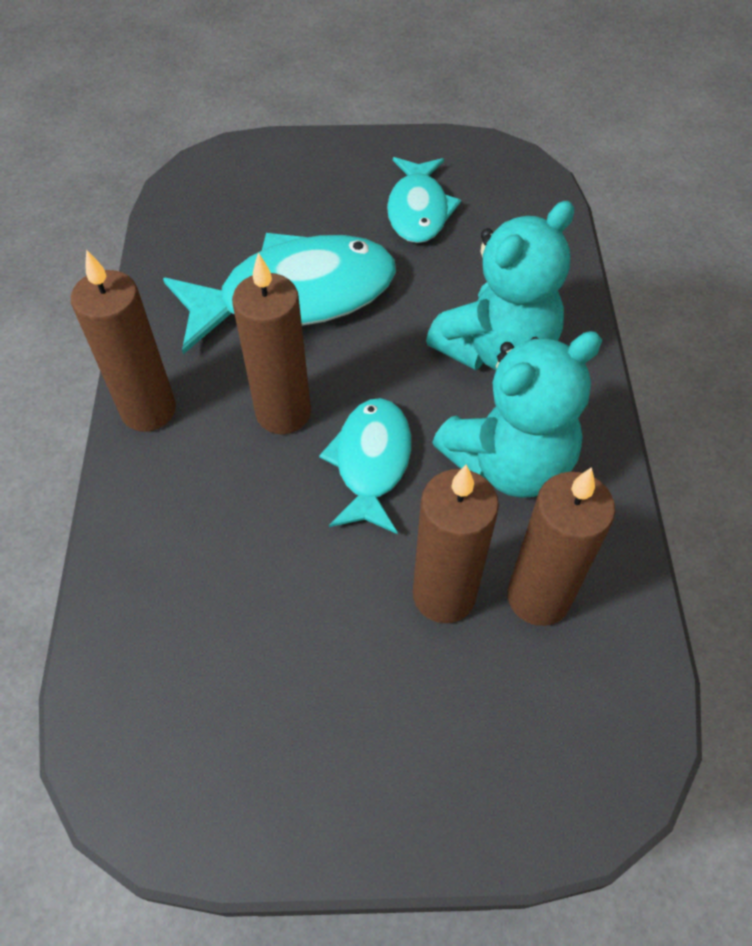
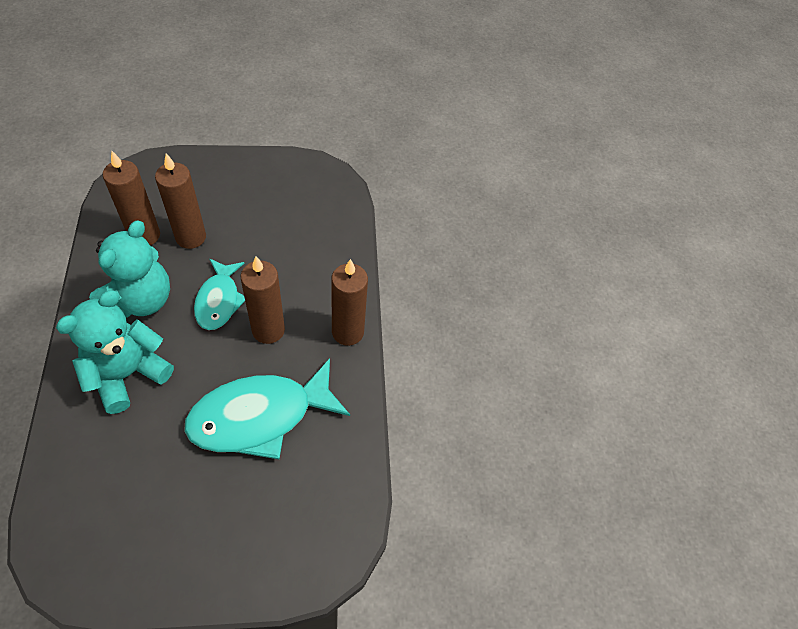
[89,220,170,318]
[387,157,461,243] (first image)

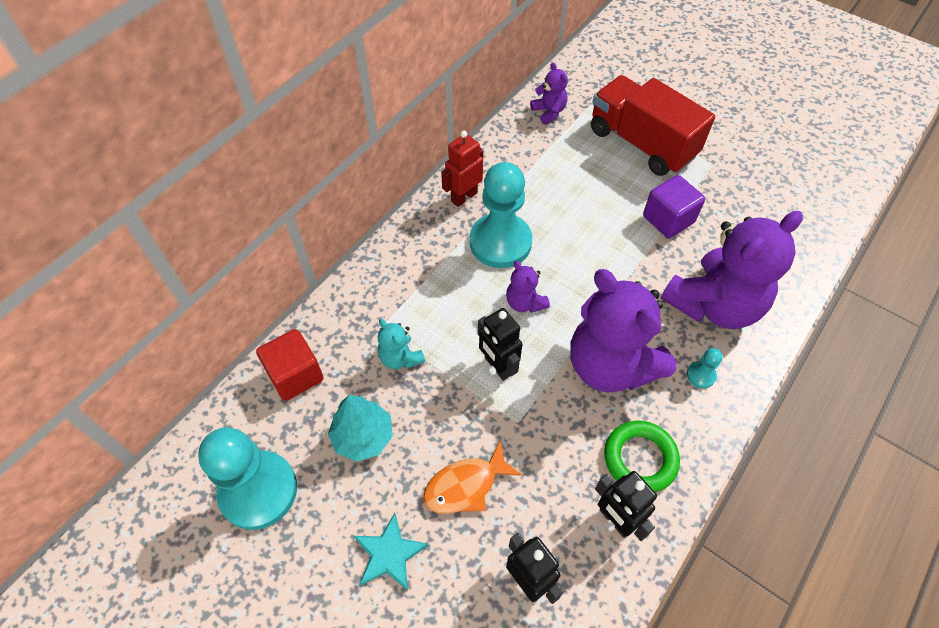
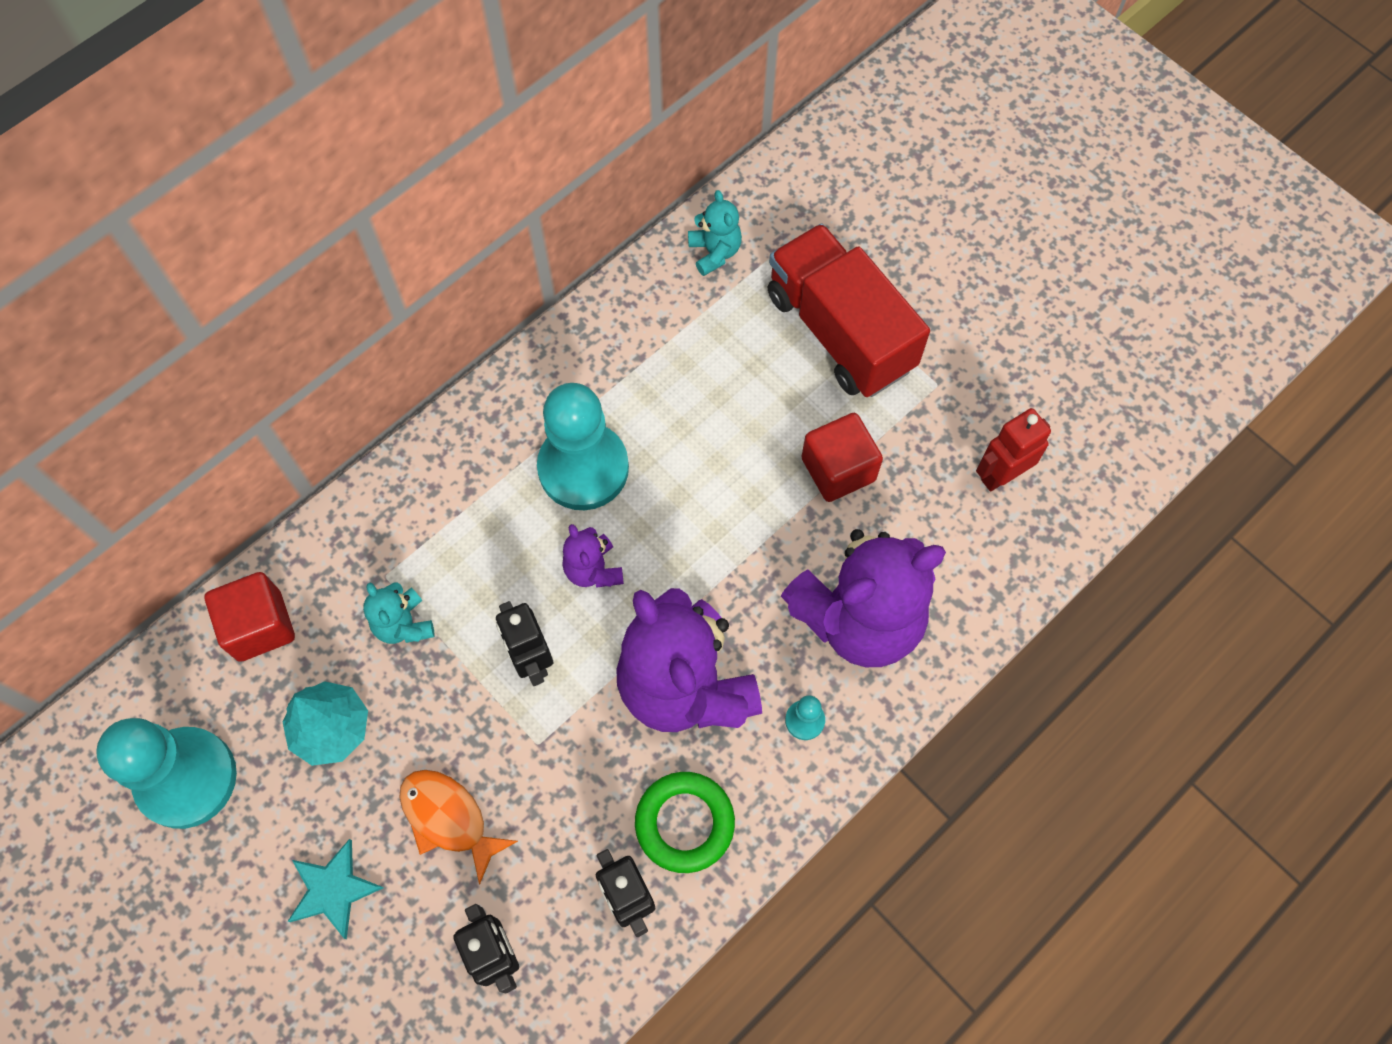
[399,770,518,885]
[688,190,742,276]
[801,413,883,502]
[976,408,1051,492]

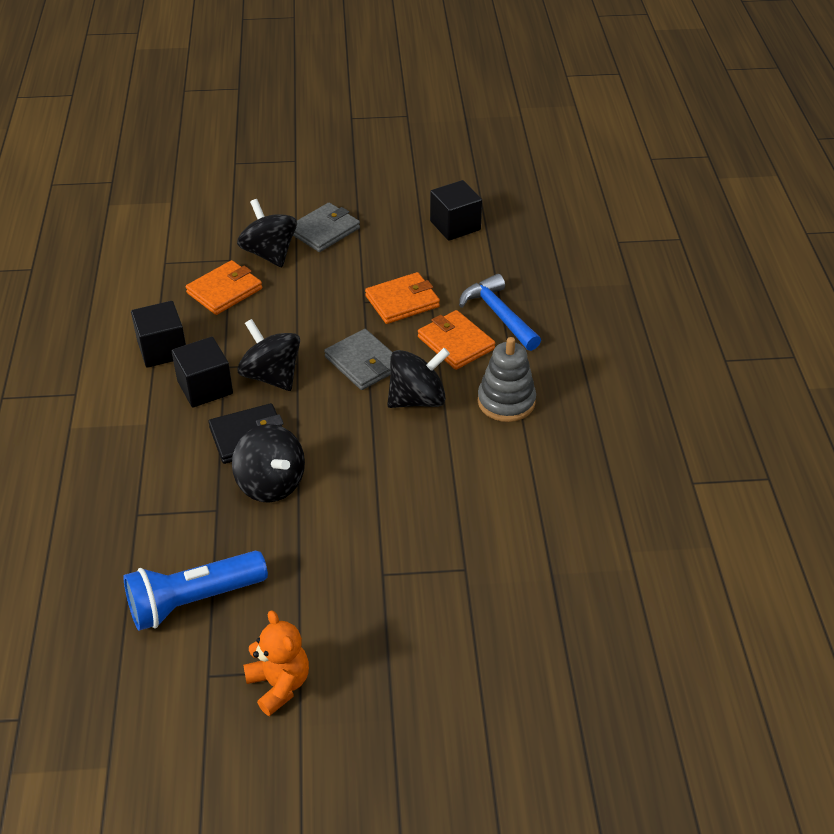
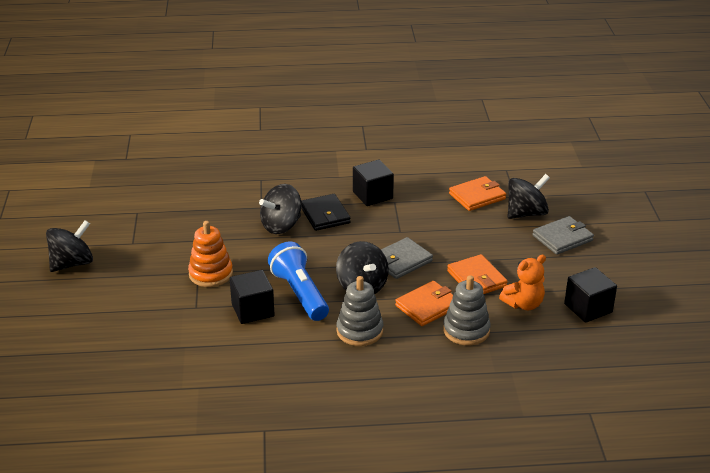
[46,220,93,272]
[188,221,233,287]
[230,270,275,324]
[268,242,329,321]
[443,275,491,345]
[449,176,506,211]
[499,255,546,310]
[533,216,594,255]

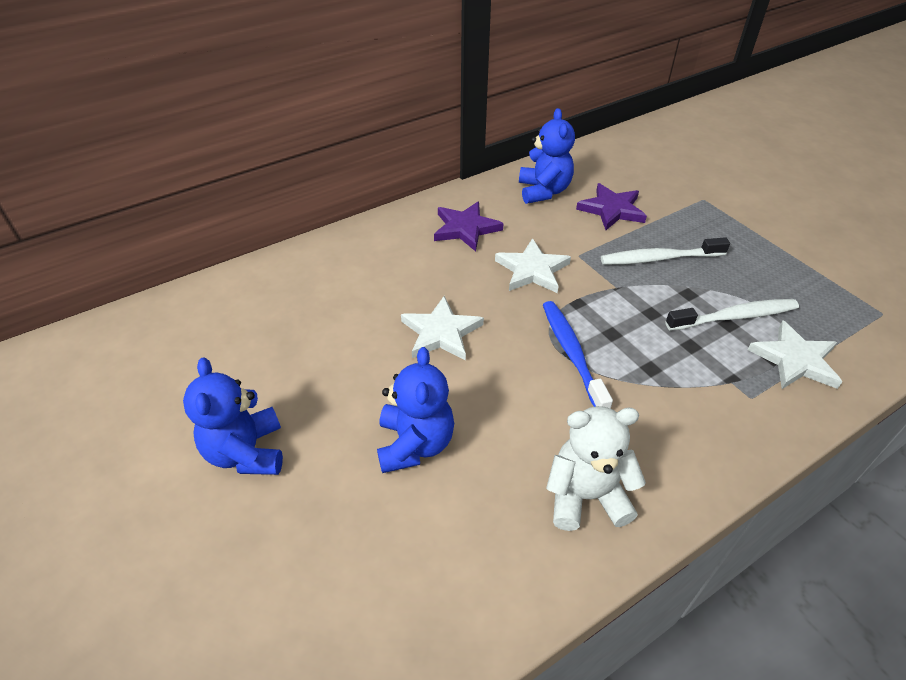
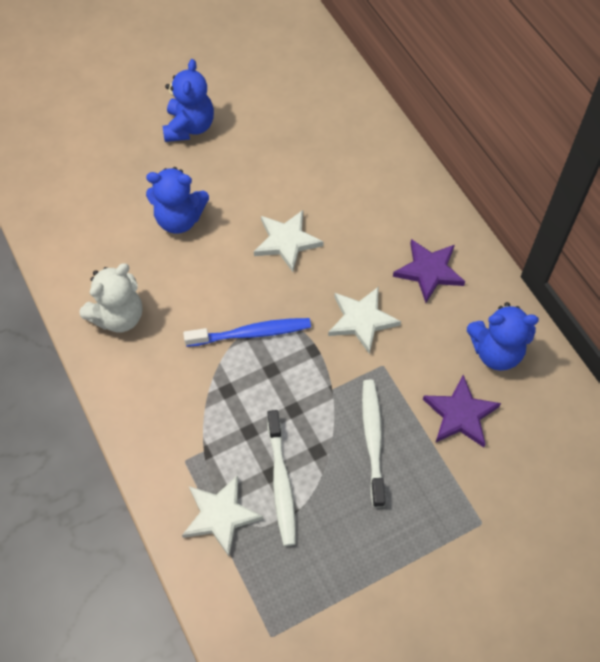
[80,263,142,333]
[163,59,214,142]

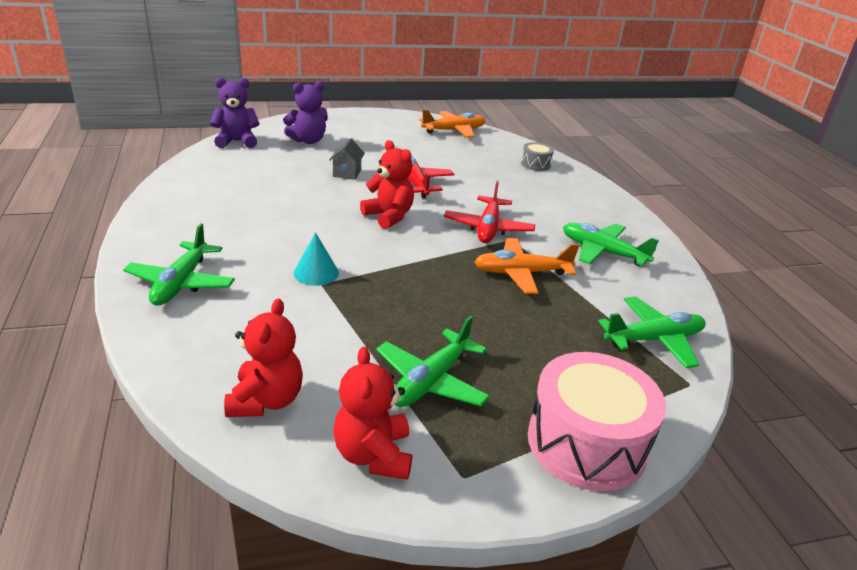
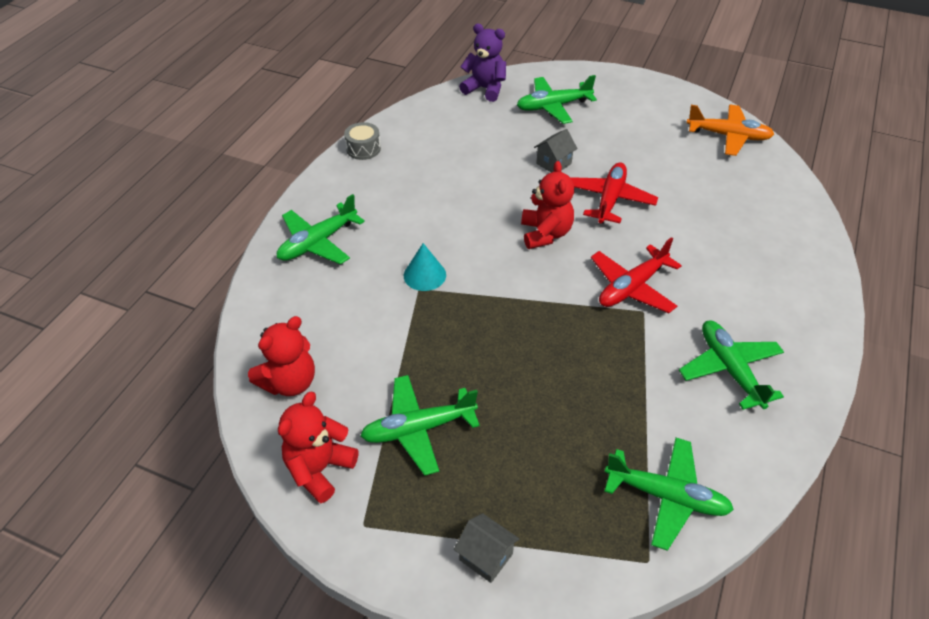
[344,122,381,160]
[454,513,519,583]
[517,75,597,124]
[474,238,579,294] (first image)

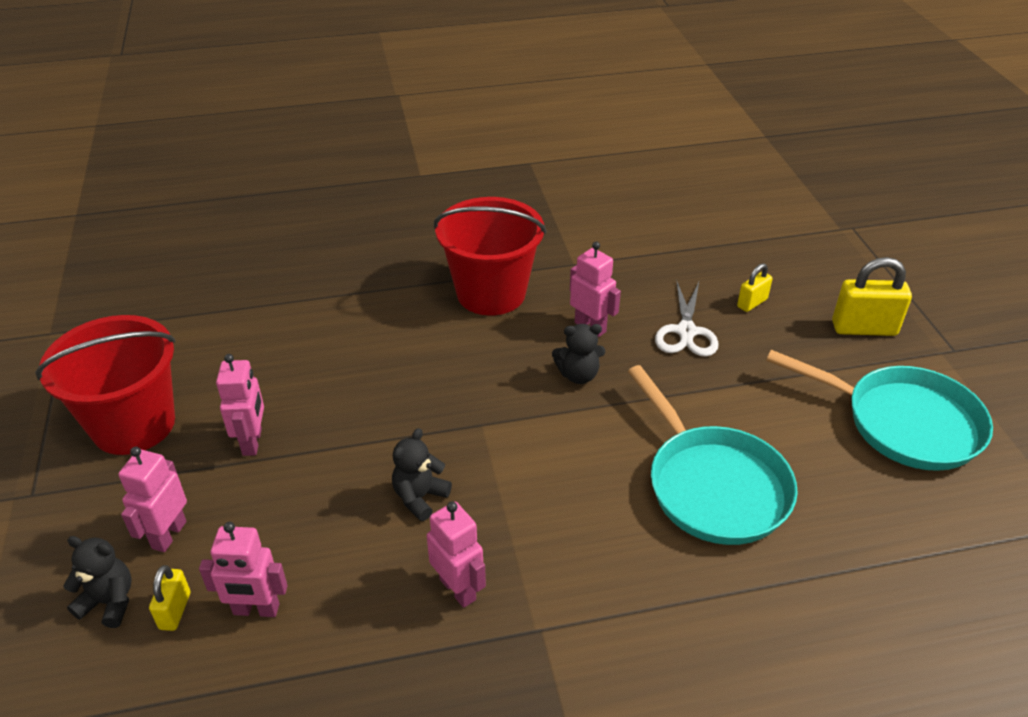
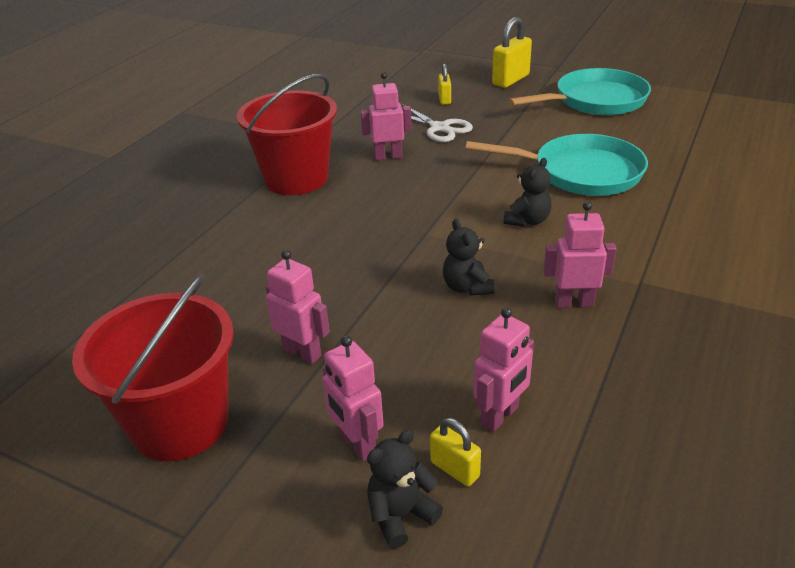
[503,158,551,227]

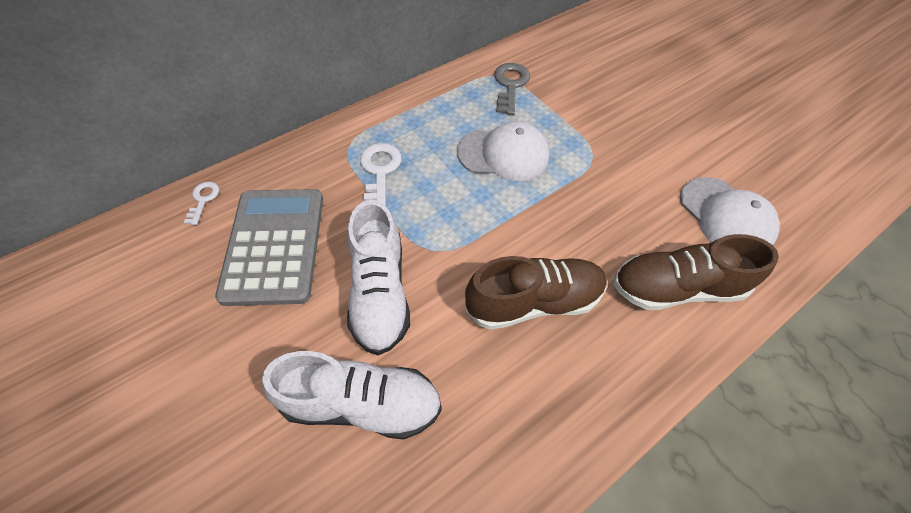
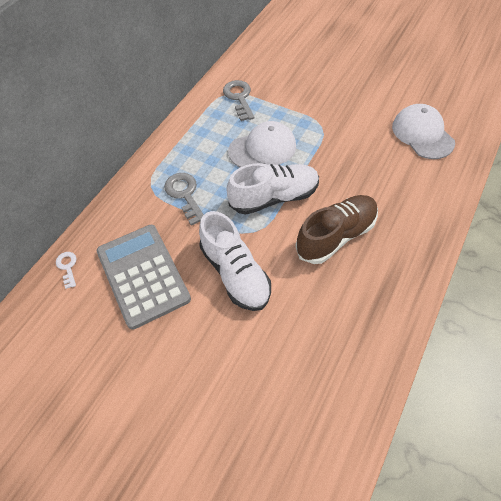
[164,173,204,226]
[226,163,319,215]
[392,104,455,159]
[613,234,779,310] (first image)

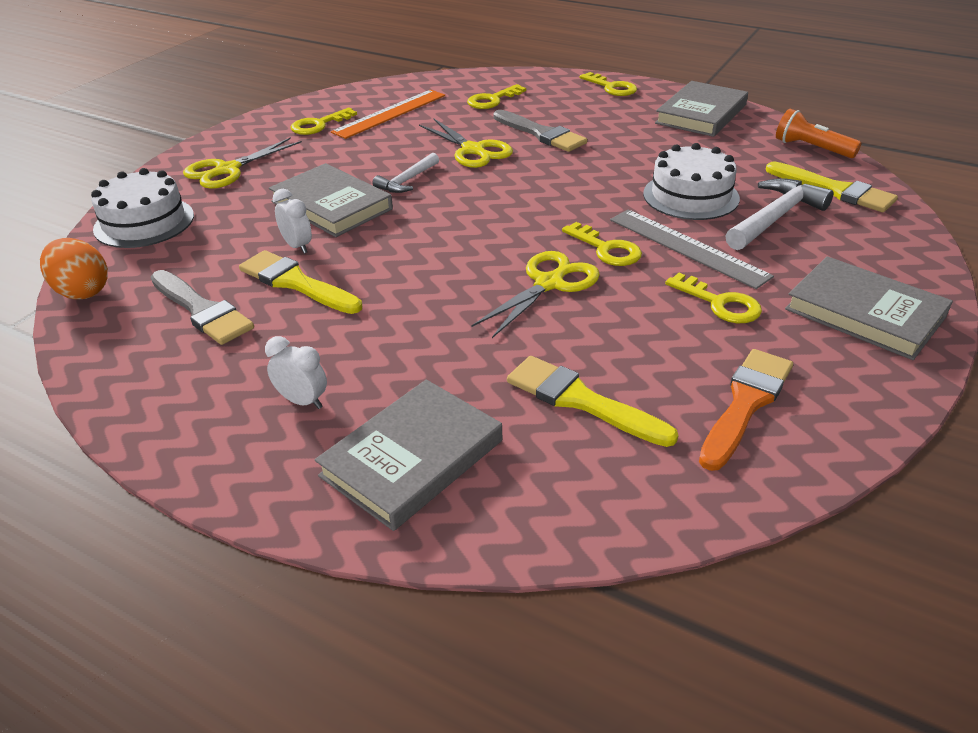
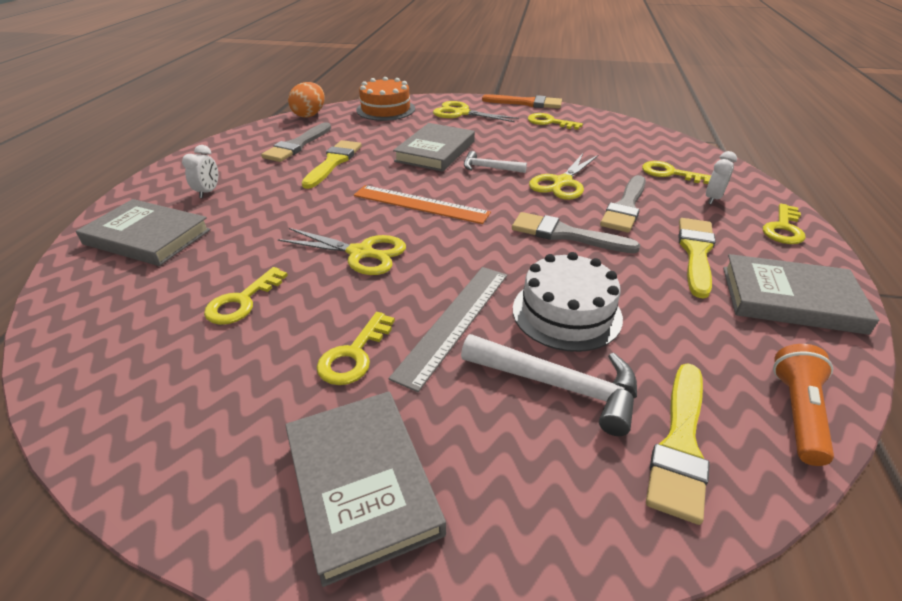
[204,267,288,325]
[285,391,446,587]
[354,185,491,224]
[356,77,415,121]
[482,94,562,109]
[512,212,640,253]
[678,218,716,299]
[706,151,737,204]

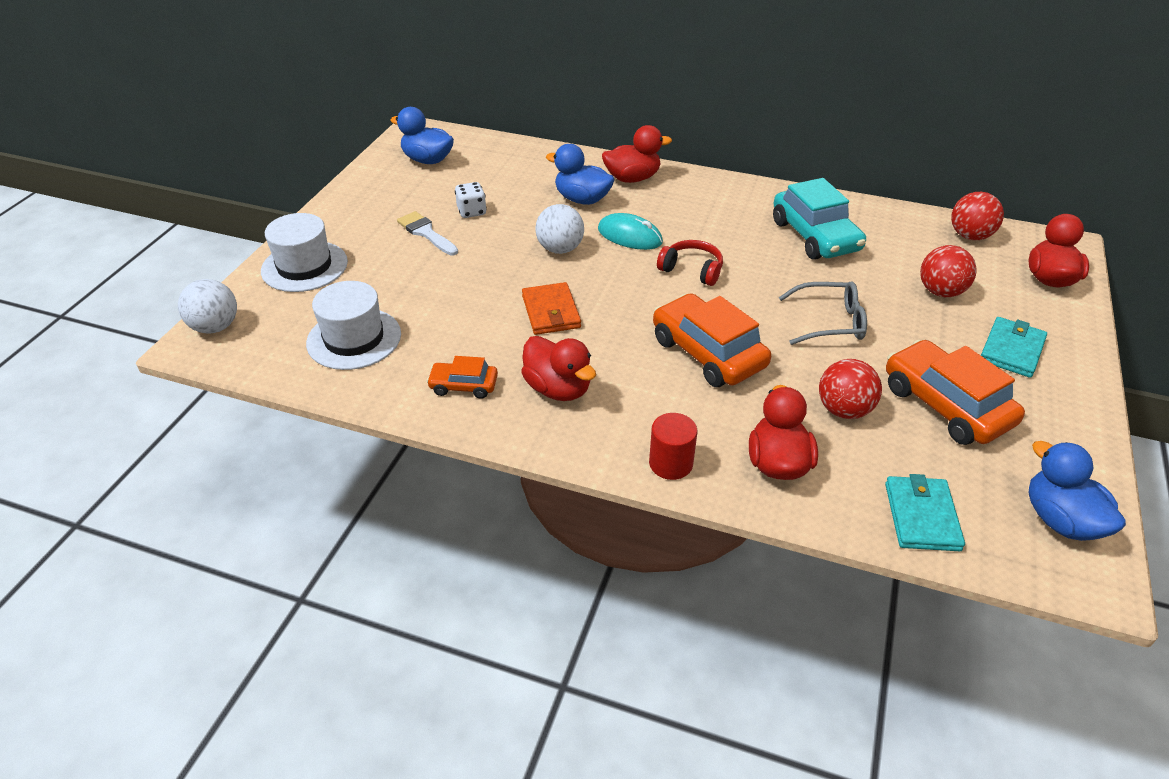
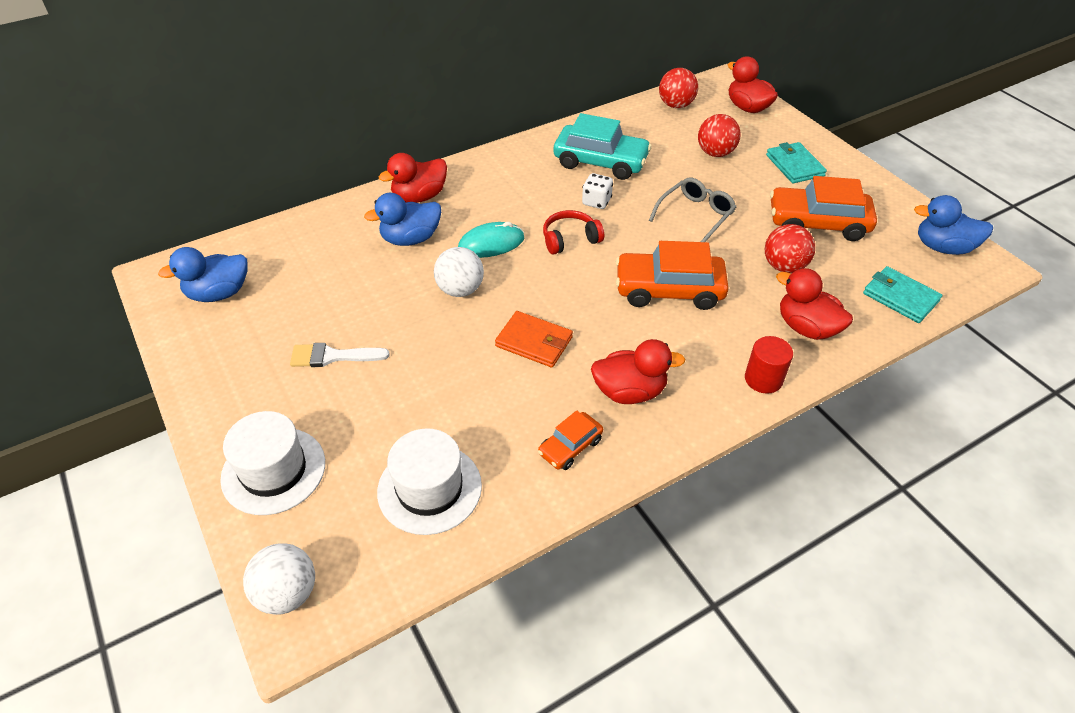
[379,153,447,203]
[582,173,613,209]

